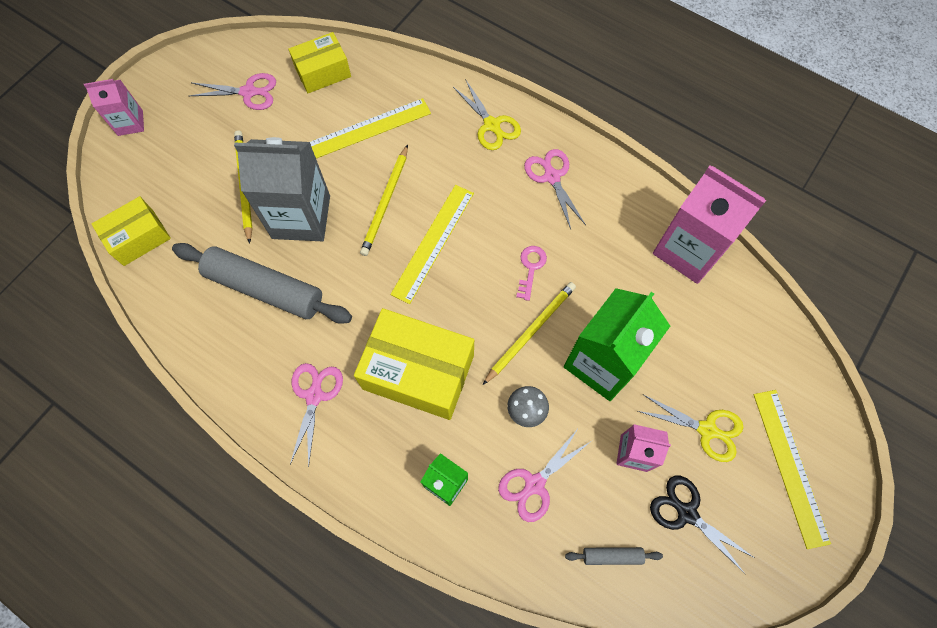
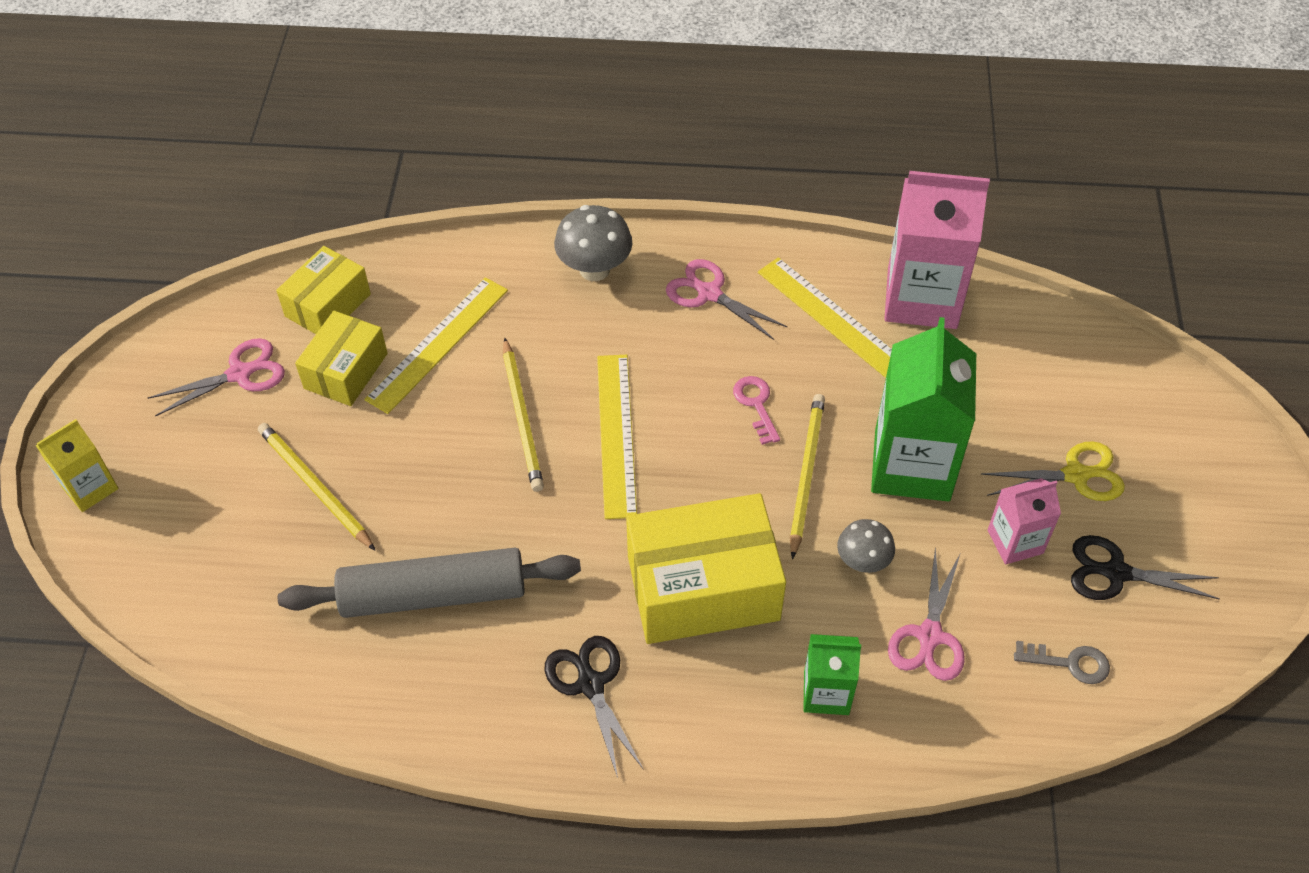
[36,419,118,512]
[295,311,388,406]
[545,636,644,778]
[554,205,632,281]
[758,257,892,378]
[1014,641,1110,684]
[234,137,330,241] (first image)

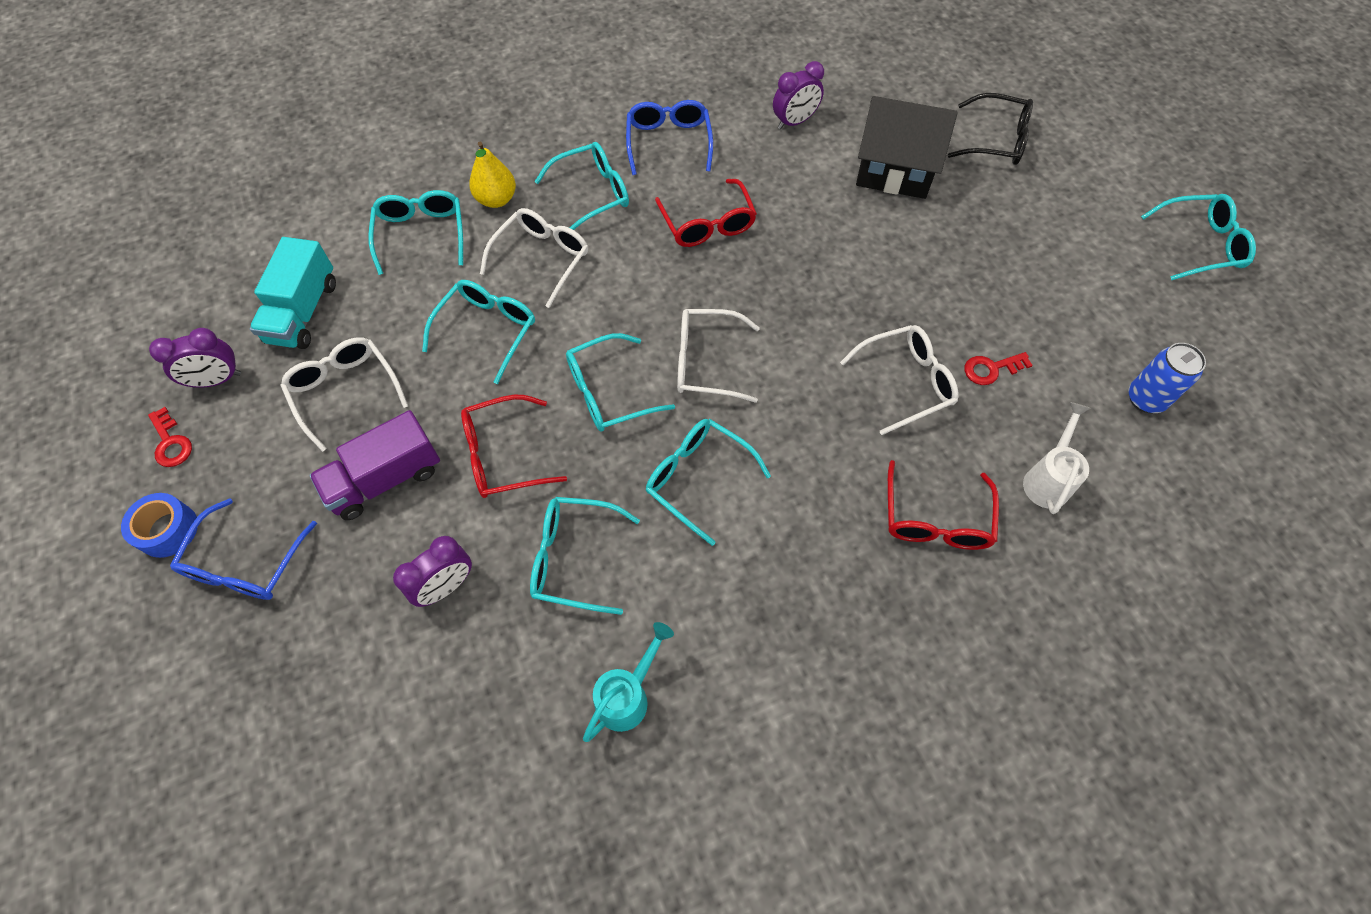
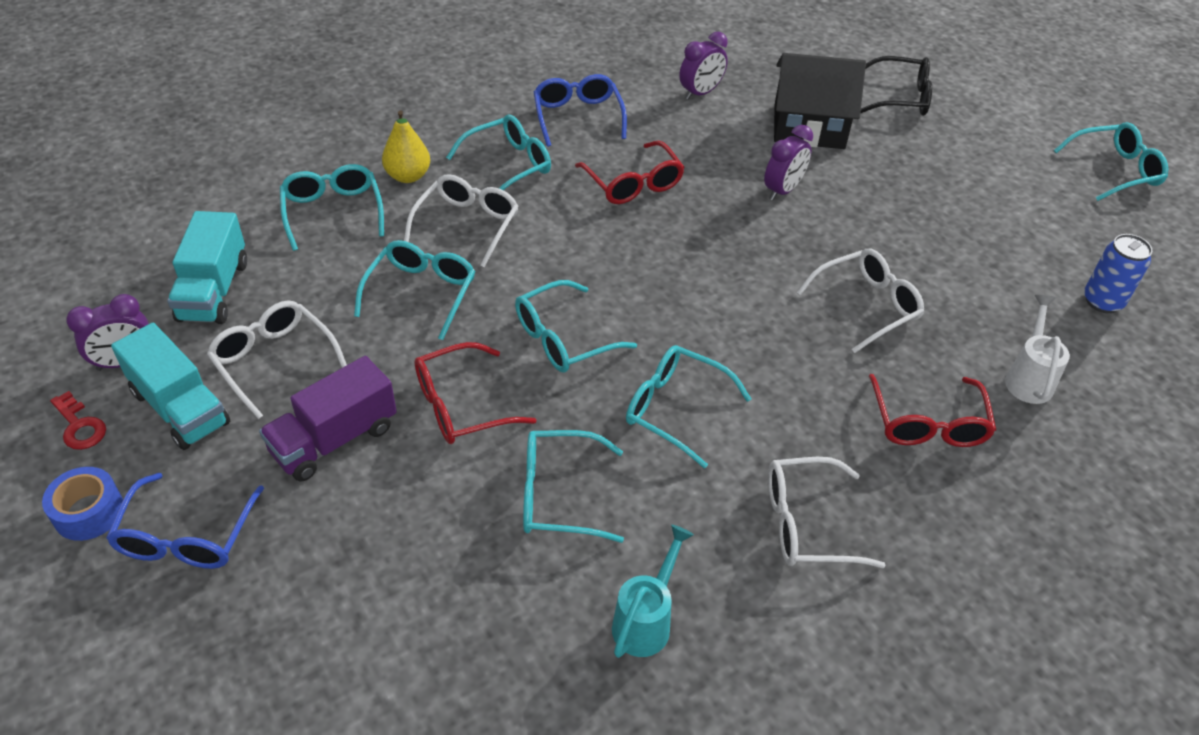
[111,323,230,450]
[764,125,813,200]
[768,457,886,568]
[964,352,1033,385] (first image)

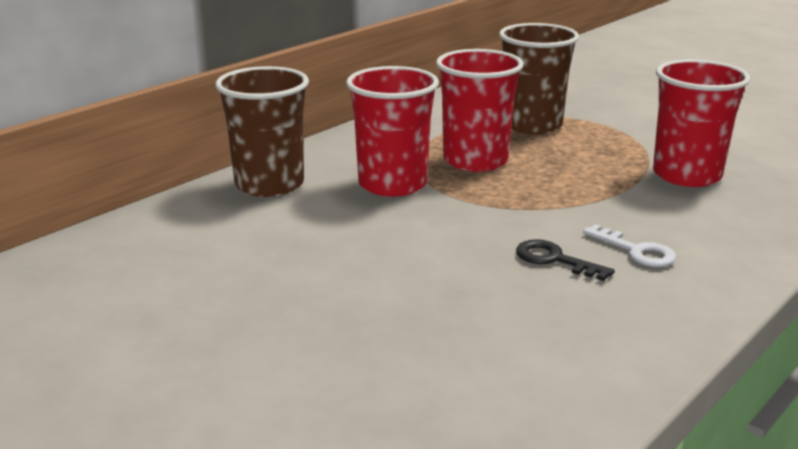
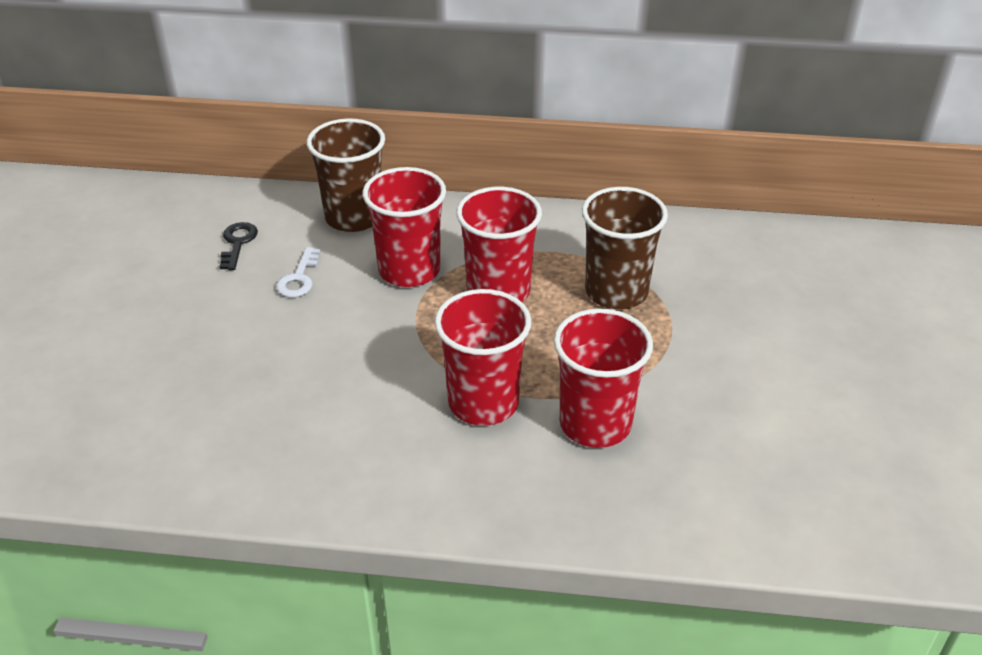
[219,222,258,270]
[276,247,321,298]
[435,289,531,426]

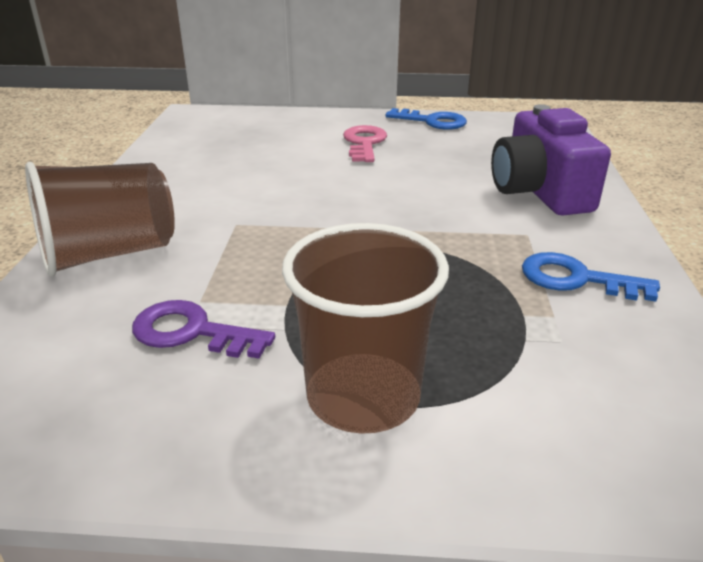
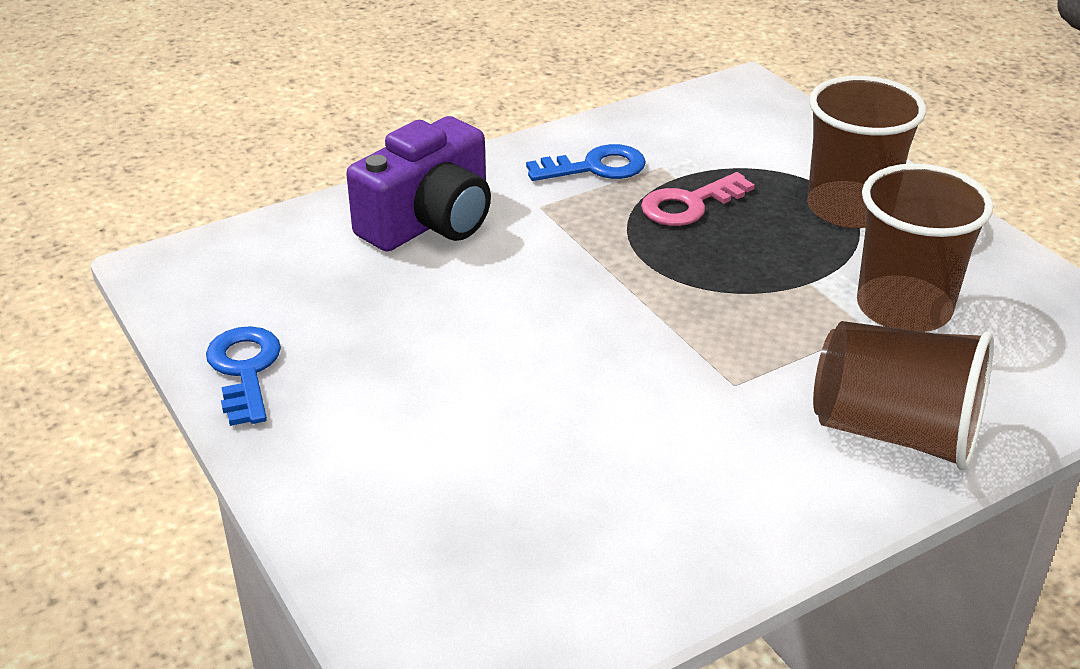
[526,144,646,181]
[641,172,755,226]
[857,163,993,332]

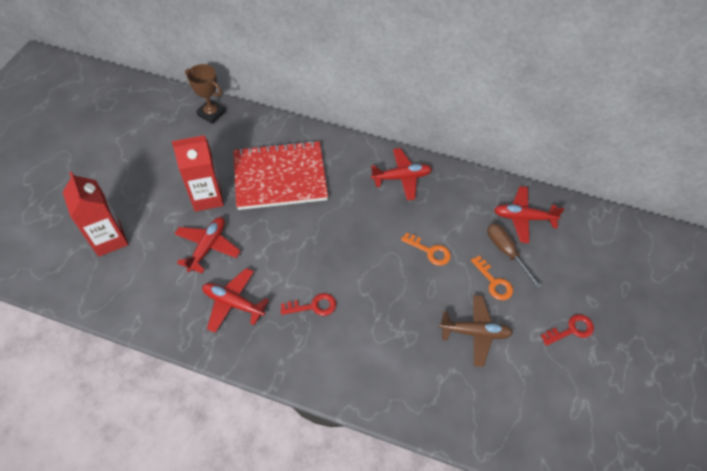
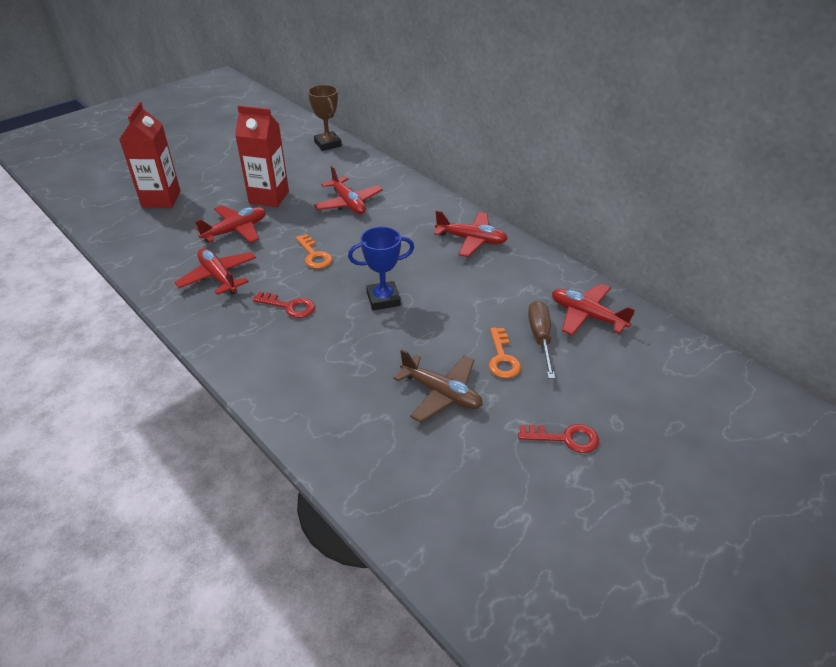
[296,234,332,269]
[314,166,383,214]
[348,226,414,310]

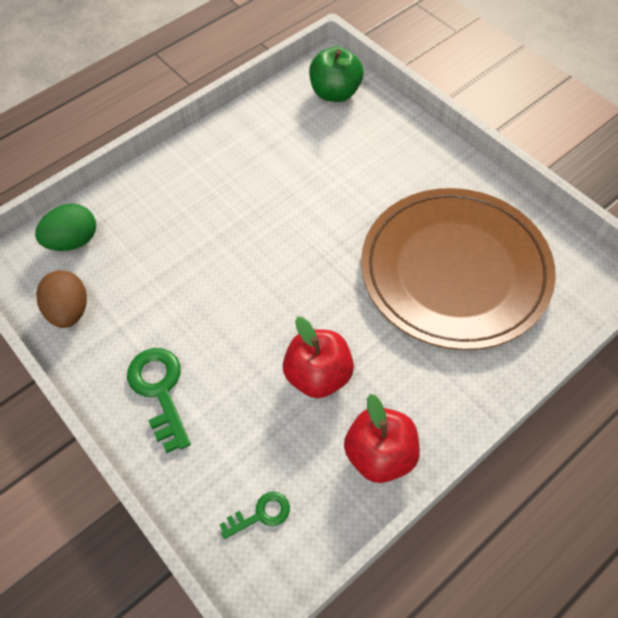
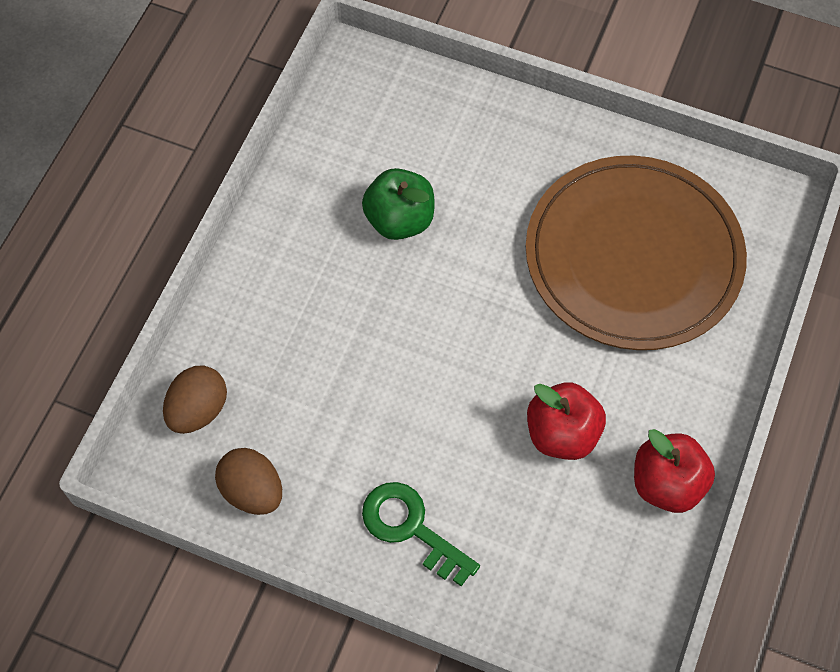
[163,366,227,434]
[362,168,434,240]
[219,492,290,539] (first image)

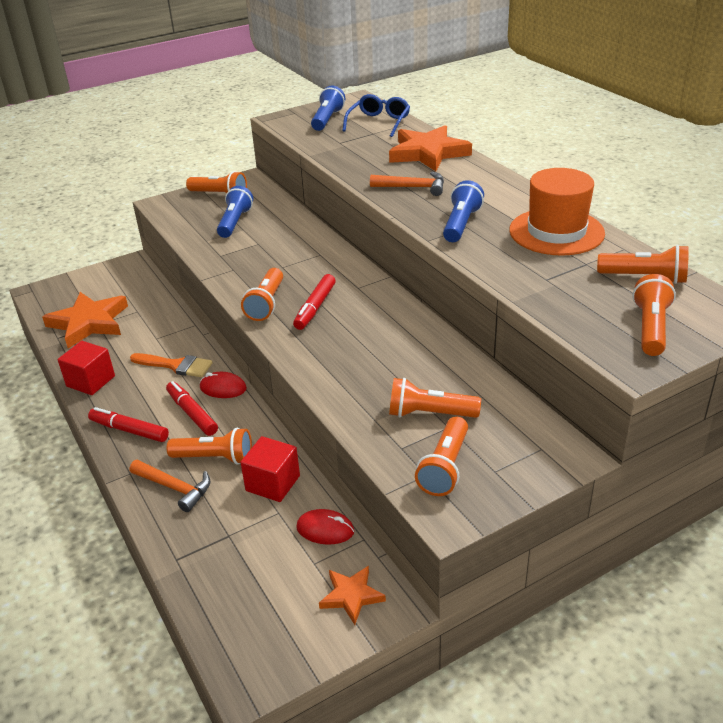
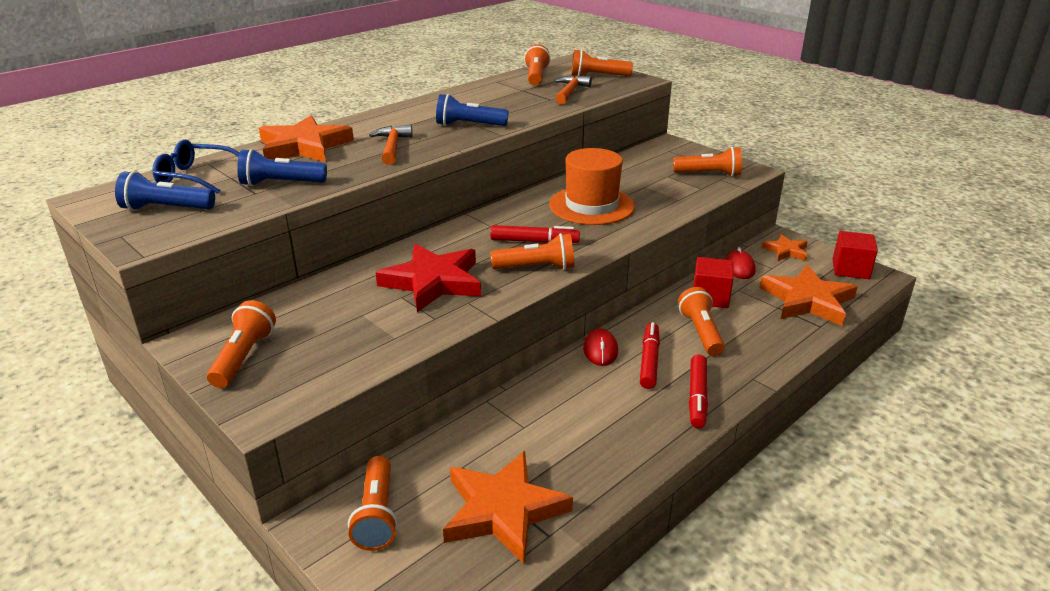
[237,149,327,186]
[348,456,398,551]
[376,244,481,312]
[549,148,635,225]
[555,75,592,104]
[640,322,660,389]
[760,265,858,326]
[833,231,878,279]
[130,353,213,377] (first image)

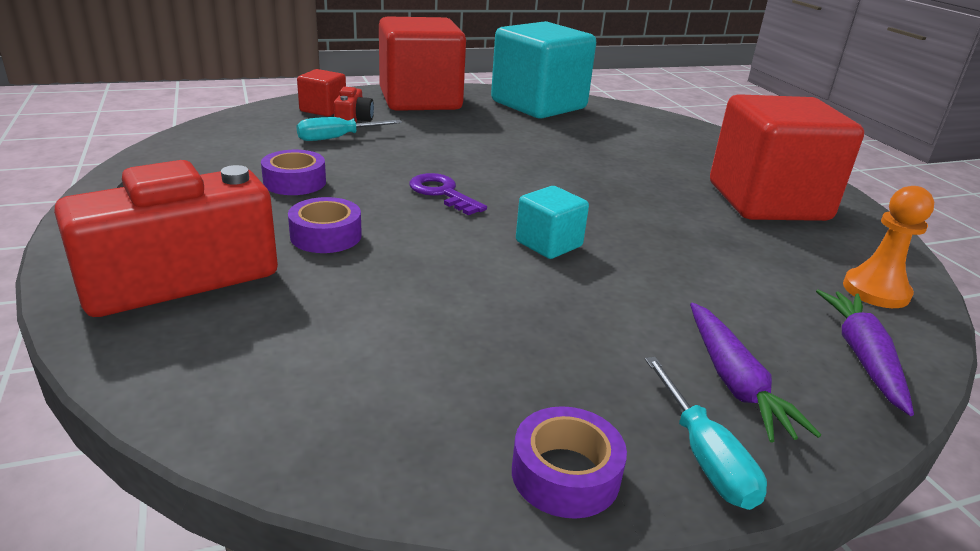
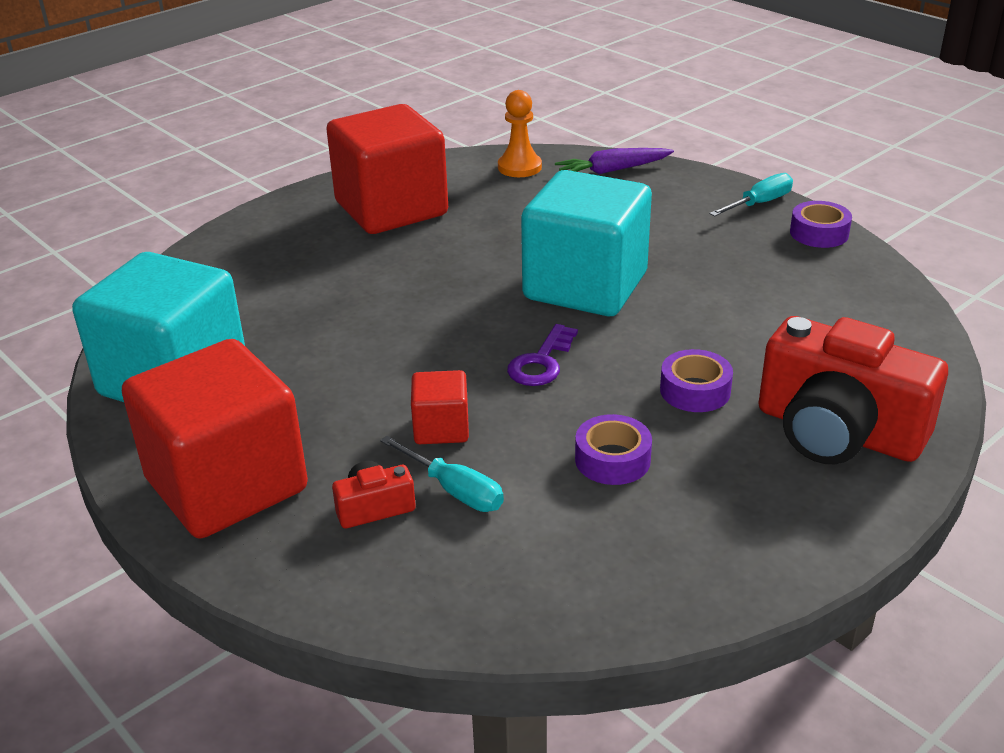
[411,370,469,444]
[521,170,652,316]
[690,303,821,443] (first image)

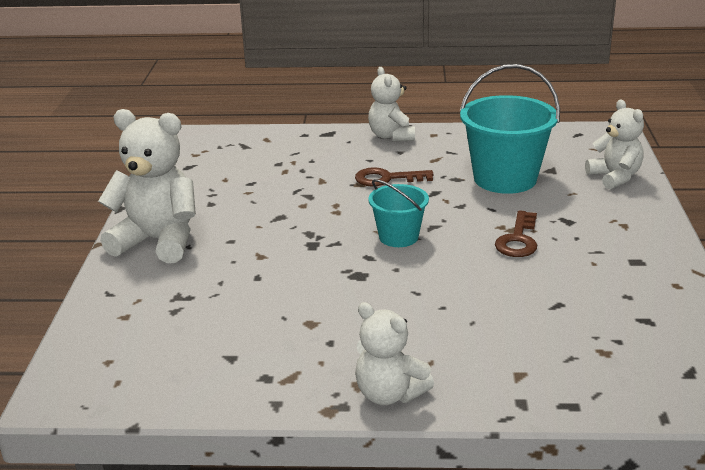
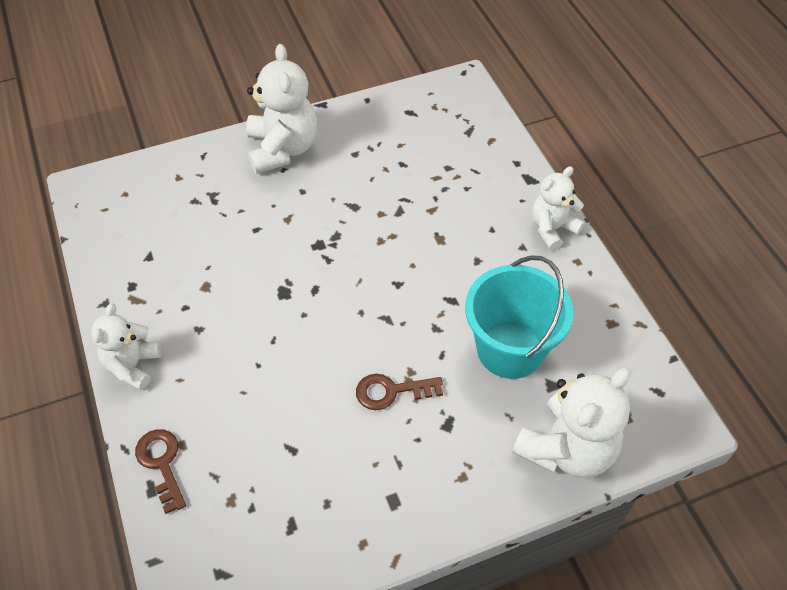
[135,429,186,514]
[512,367,631,478]
[368,179,429,247] (first image)

